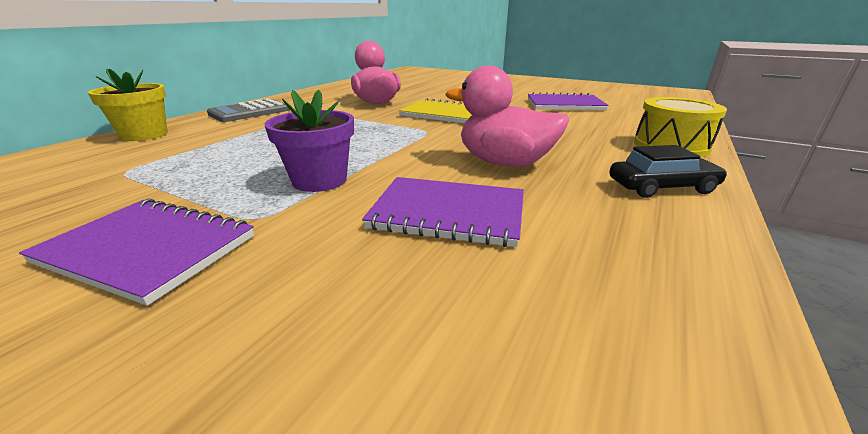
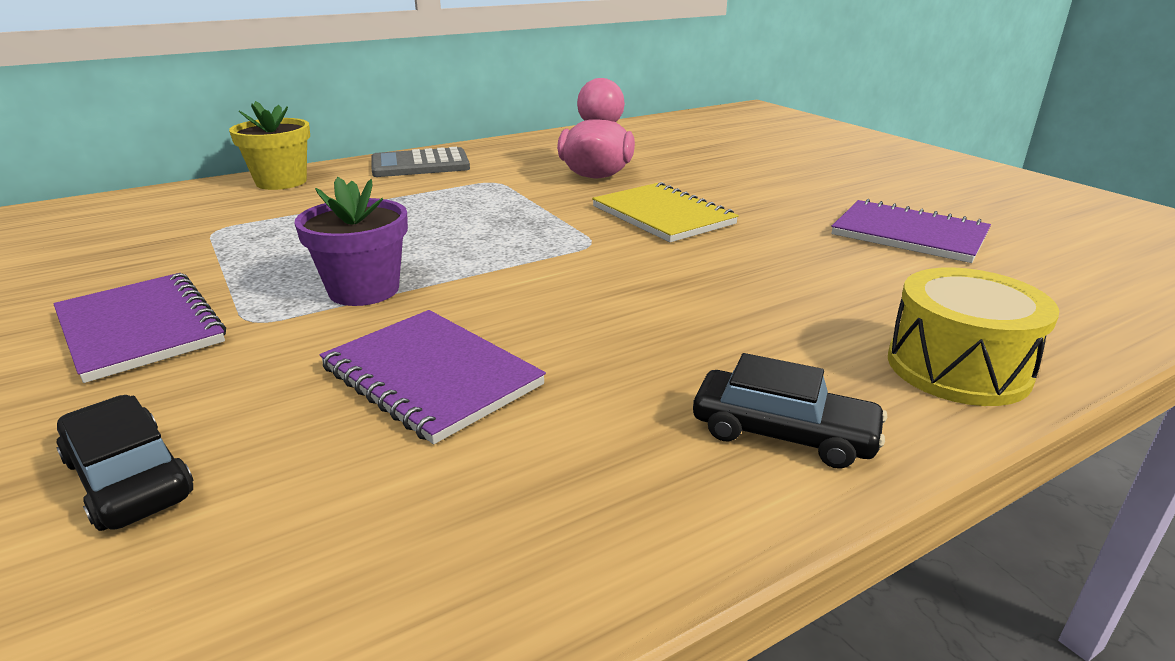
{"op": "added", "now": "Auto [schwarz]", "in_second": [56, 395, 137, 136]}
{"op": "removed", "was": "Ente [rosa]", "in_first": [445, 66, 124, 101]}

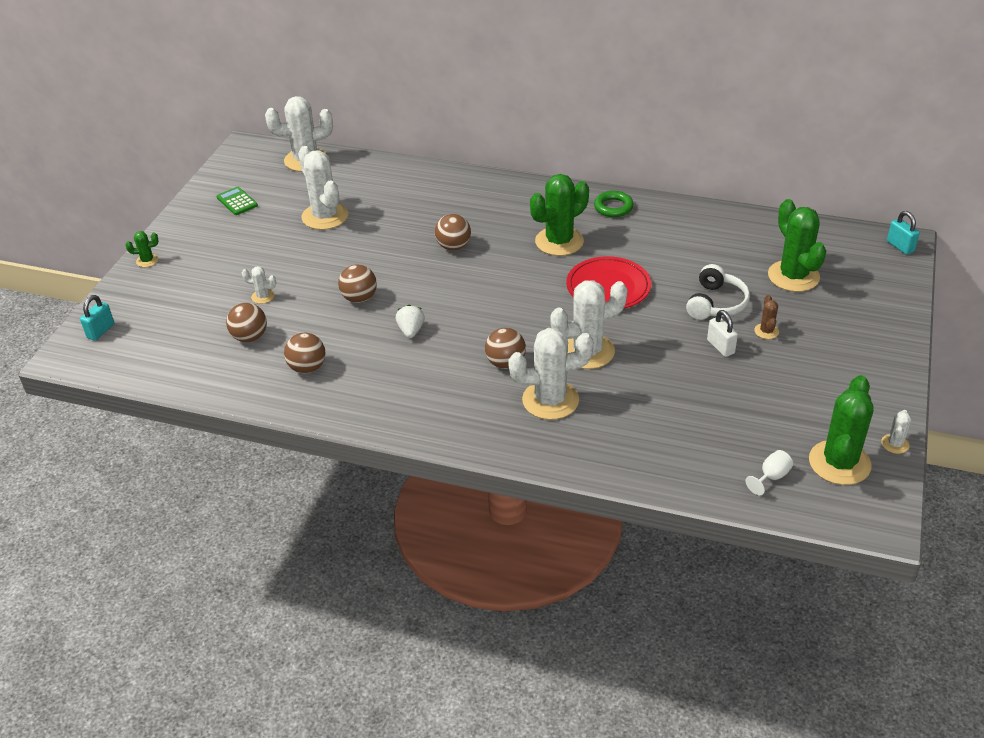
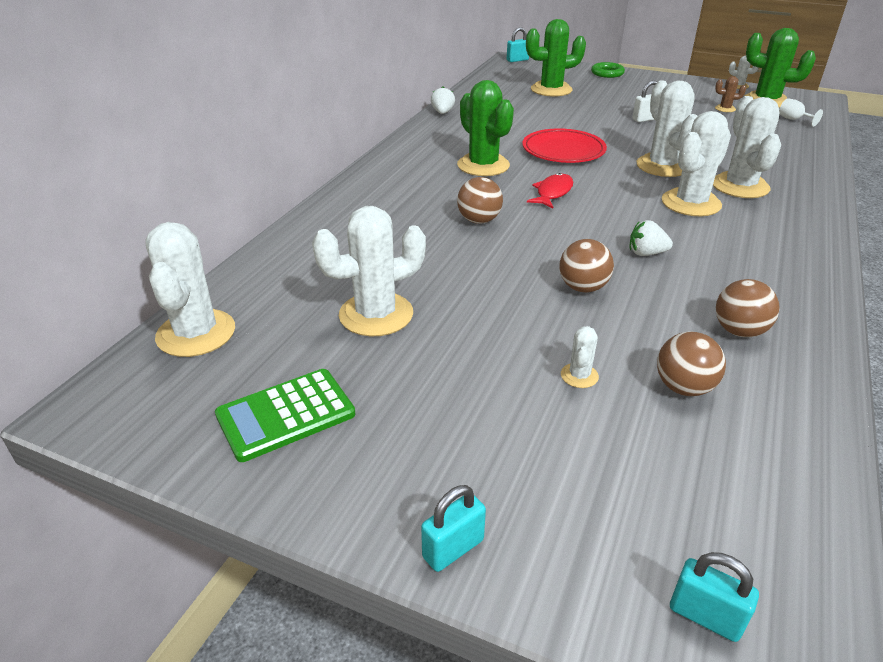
{"op": "resized", "was": "Taschenrechner [grün]", "in_first": [216, 187, 42, 28], "in_second": [215, 369, 140, 93], "ratio": 1.53}
{"op": "replaced", "was": "Kaktus [grün]", "now": "Vorhängeschloss [türkis]", "in_first": [125, 231, 34, 36], "in_second": [421, 485, 65, 87]}
{"op": "added", "now": "Erdbeere [weiß]", "in_second": [431, 87, 24, 27]}
{"op": "added", "now": "Fisch [rot]", "in_second": [527, 173, 46, 35]}
{"op": "moved", "was": "Ring [grün]", "in_first": [594, 191, 40, 26], "in_second": [591, 62, 34, 16]}
{"op": "replaced", "was": "Ball [braun]", "now": "Kaktus [weiß]", "in_first": [485, 328, 41, 41], "in_second": [662, 111, 69, 105]}
{"op": "moved", "was": "Kaktus [braun]", "in_first": [754, 295, 25, 44], "in_second": [715, 76, 31, 36]}
{"op": "removed", "was": "Kopfhörer [weiß]", "in_first": [686, 264, 64, 56]}

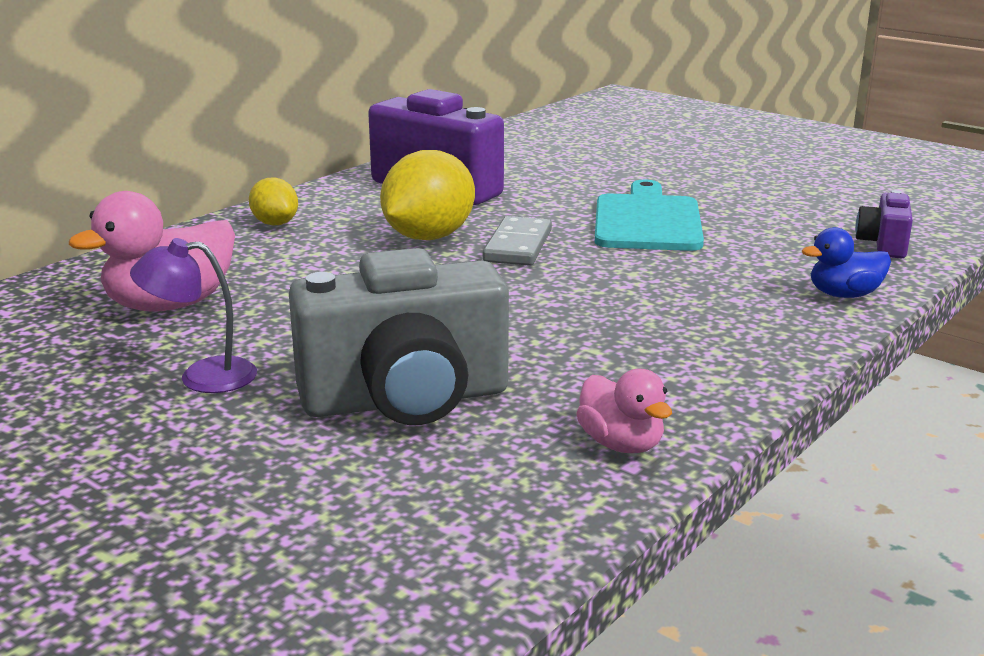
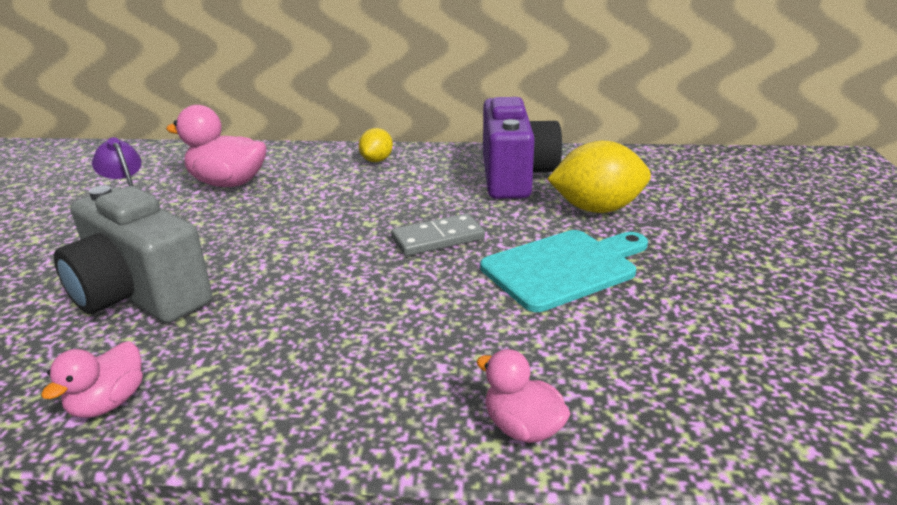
{"op": "recoloured", "was": "Ente [blau]", "now": "Ente [rosa]", "in_first": [802, 227, 89, 71], "in_second": [476, 349, 95, 94]}
{"op": "moved", "was": "Zitrone [gelb]", "in_first": [380, 150, 95, 90], "in_second": [547, 141, 104, 72]}
{"op": "removed", "was": "Kamera [lila]", "in_first": [855, 190, 58, 68]}

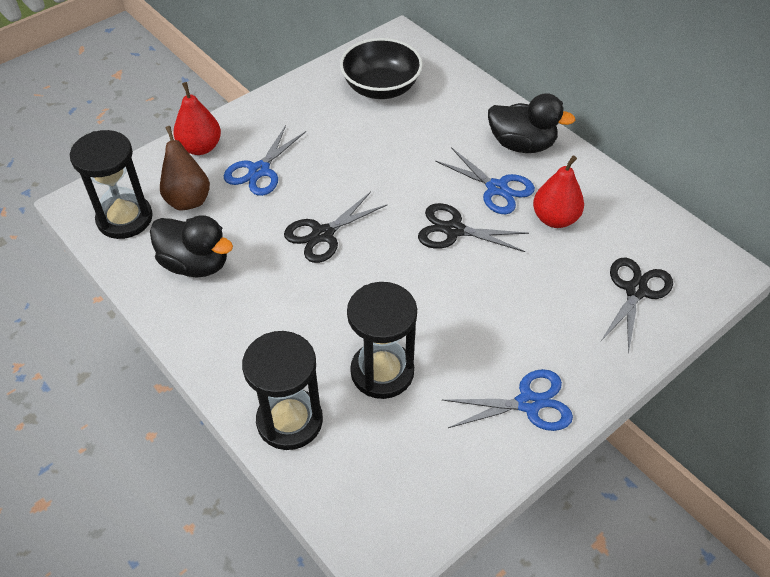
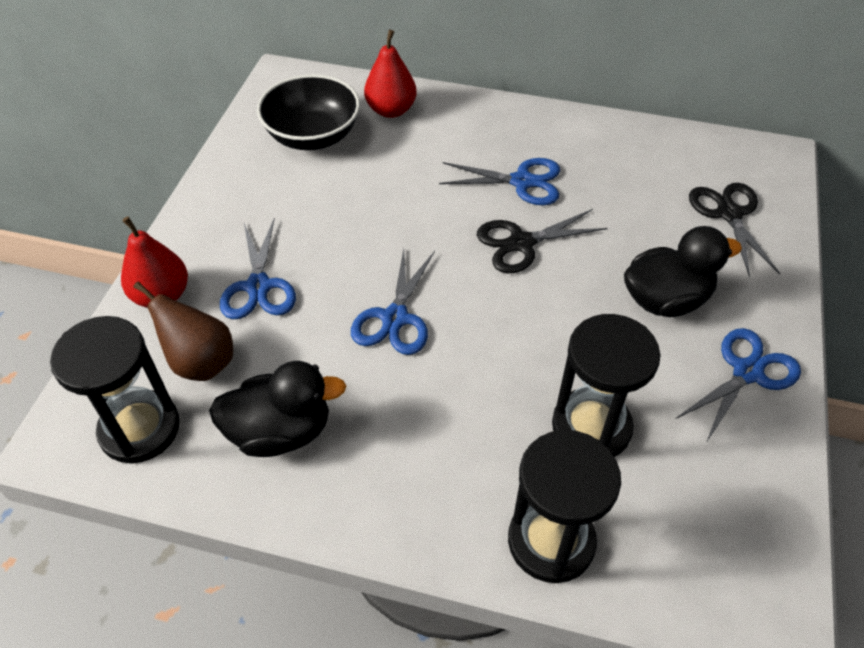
{"op": "recoloured", "was": "Schere [schwarz]", "now": "Schere [blau]", "in_first": [284, 192, 104, 71], "in_second": [351, 249, 84, 106]}
{"op": "moved", "was": "Birne [rot]", "in_first": [533, 155, 51, 73], "in_second": [364, 30, 53, 88]}
{"op": "moved", "was": "Ente [schwarz]", "in_first": [488, 93, 87, 60], "in_second": [624, 226, 118, 91]}

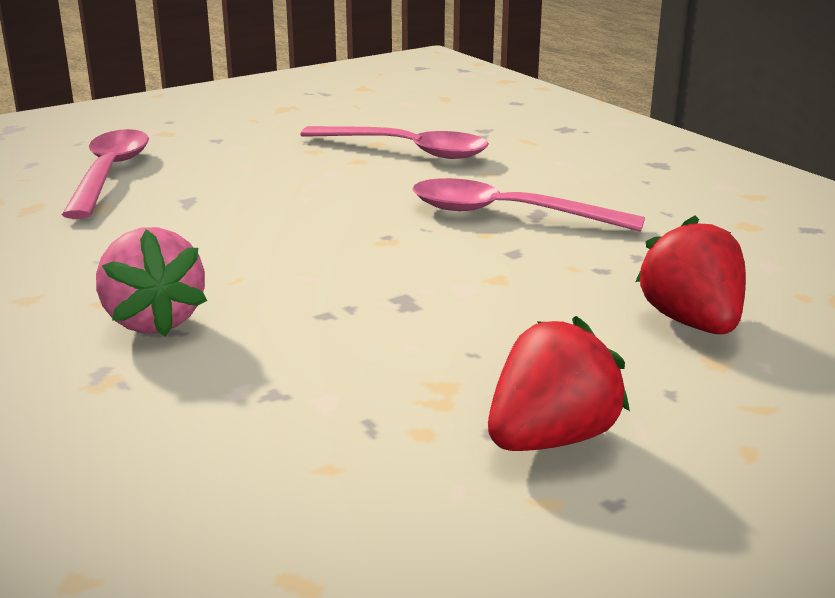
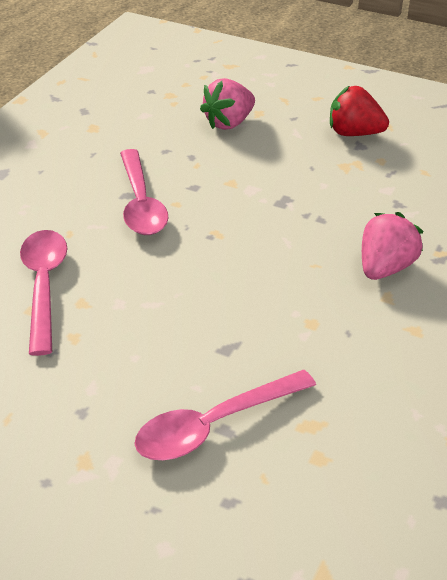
{"op": "recoloured", "was": "Erdbeere [rot]", "now": "Erdbeere [rosa]", "in_first": [635, 215, 111, 119], "in_second": [200, 78, 55, 52]}

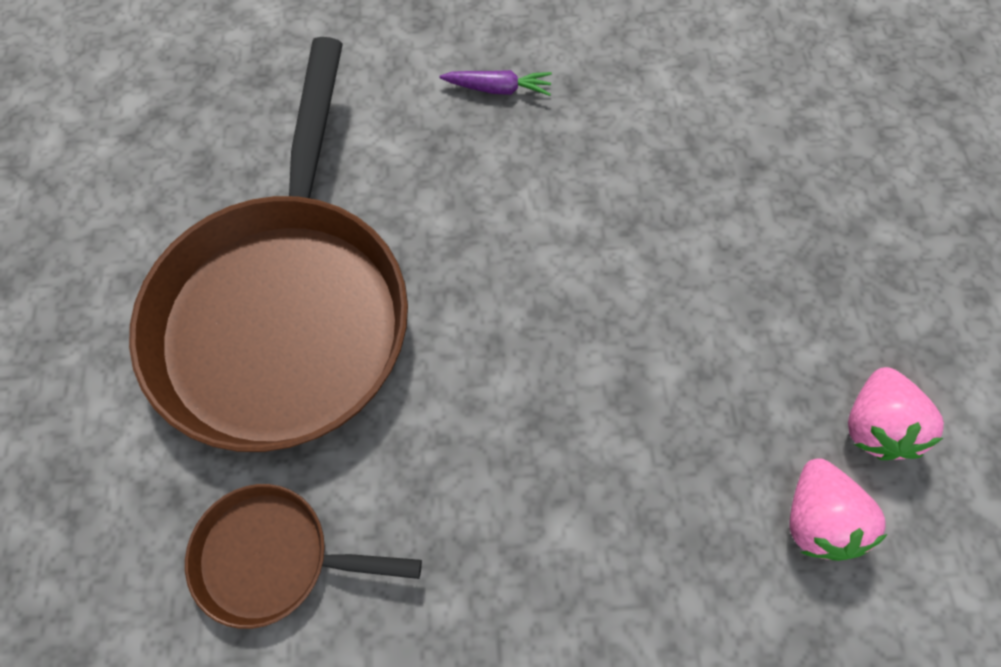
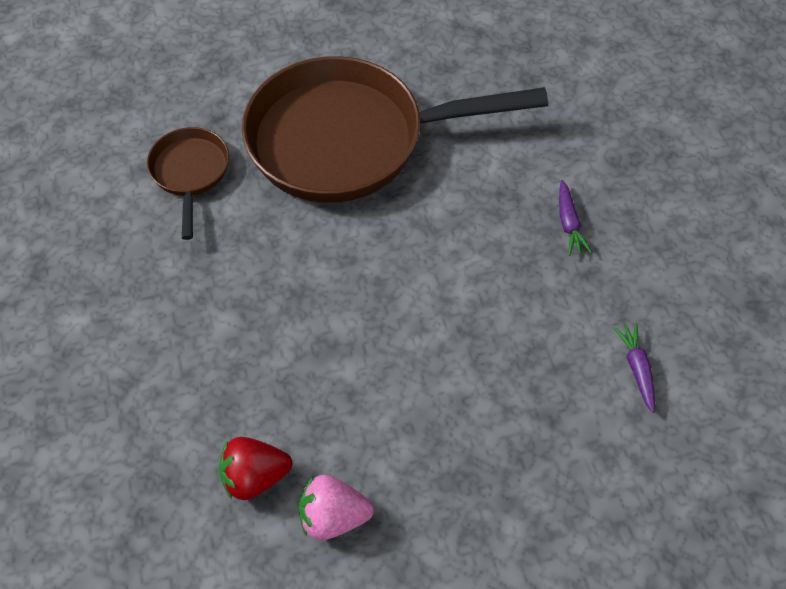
{"op": "recoloured", "was": "Erdbeere [rosa]", "now": "Erdbeere [rot]", "in_first": [789, 458, 99, 103], "in_second": [219, 437, 73, 63]}
{"op": "added", "now": "Karotte [lila]", "in_second": [613, 323, 42, 90]}

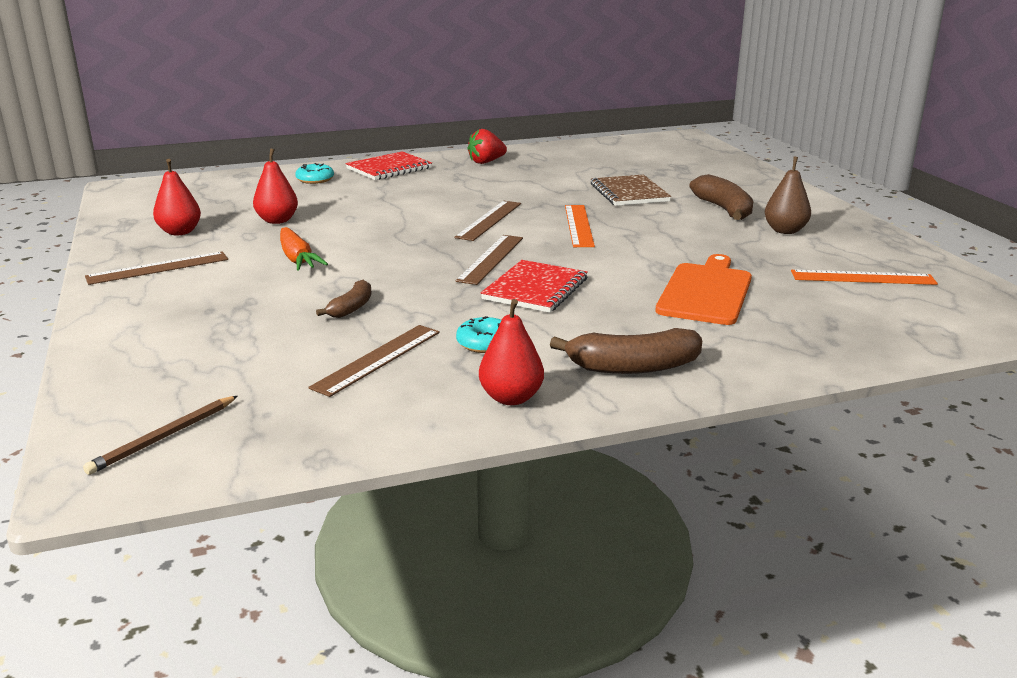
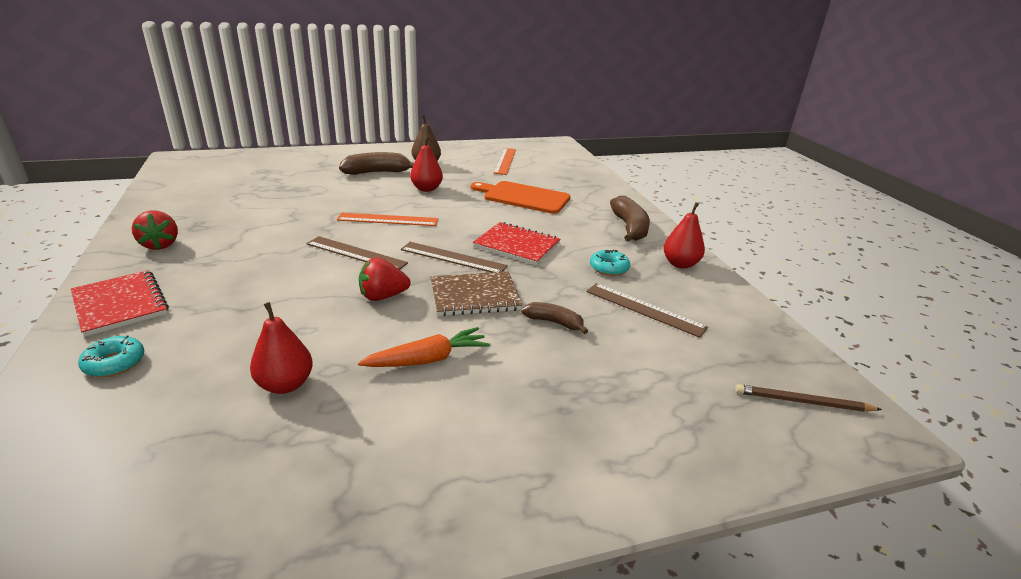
{"op": "added", "now": "Erdbeere [rot]", "in_second": [359, 257, 52, 44]}
{"op": "moved", "was": "Birne [rot]", "in_first": [153, 159, 48, 76], "in_second": [410, 136, 33, 56]}
{"op": "moved", "was": "Notizbuch [braun]", "in_first": [591, 175, 80, 31], "in_second": [430, 272, 92, 44]}
{"op": "turned", "was": "Bleistift [braun]", "in_first": [83, 396, 155, 79], "in_second": [735, 384, 147, 28], "clockwise": 150}
{"op": "removed", "was": "Lineal [braun]", "in_first": [85, 251, 143, 34]}

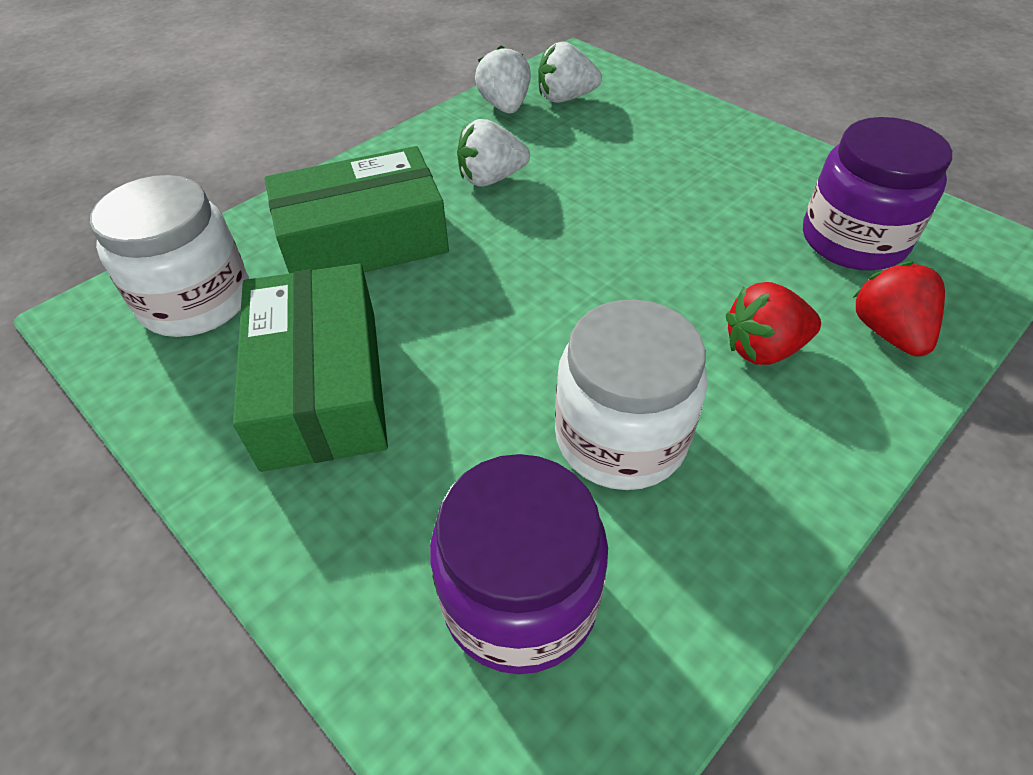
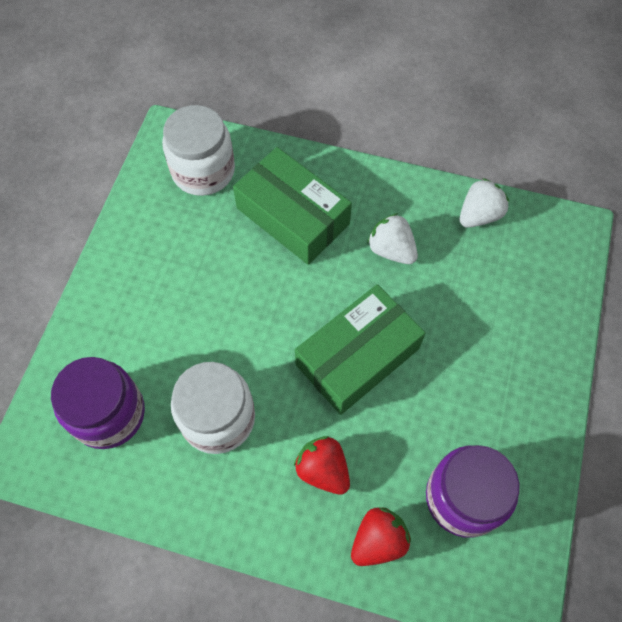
{"op": "moved", "was": "Schachtel [grün]", "in_first": [233, 264, 155, 208], "in_second": [295, 284, 130, 131]}
{"op": "removed", "was": "Erdbeere [weiß]", "in_first": [538, 42, 64, 61]}

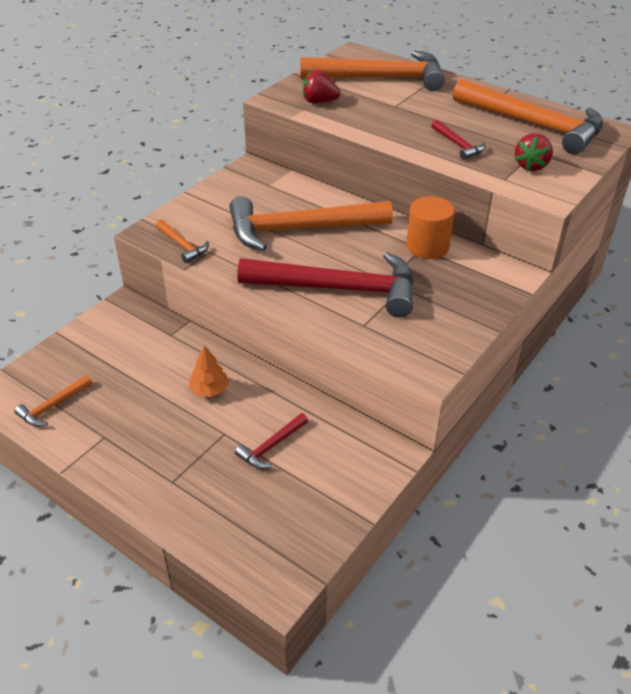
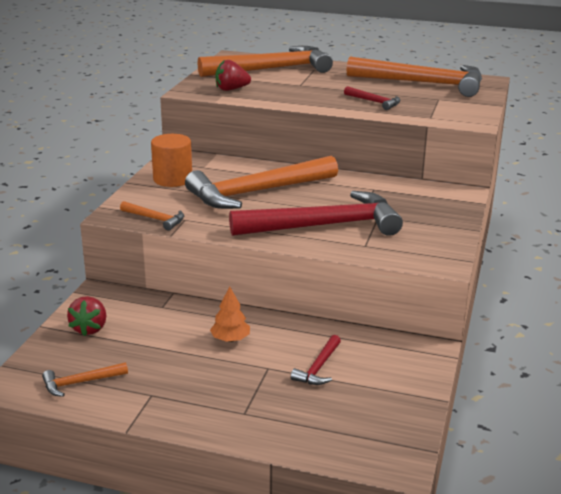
{"op": "turned", "was": "Hammer [orange]", "in_first": [15, 375, 77, 52], "in_second": [42, 362, 86, 35], "clockwise": 45}
{"op": "moved", "was": "Erdbeere [rot]", "in_first": [515, 133, 38, 38], "in_second": [67, 296, 39, 40]}
{"op": "moved", "was": "Vollzylinder [orange]", "in_first": [406, 196, 49, 63], "in_second": [151, 134, 41, 53]}

